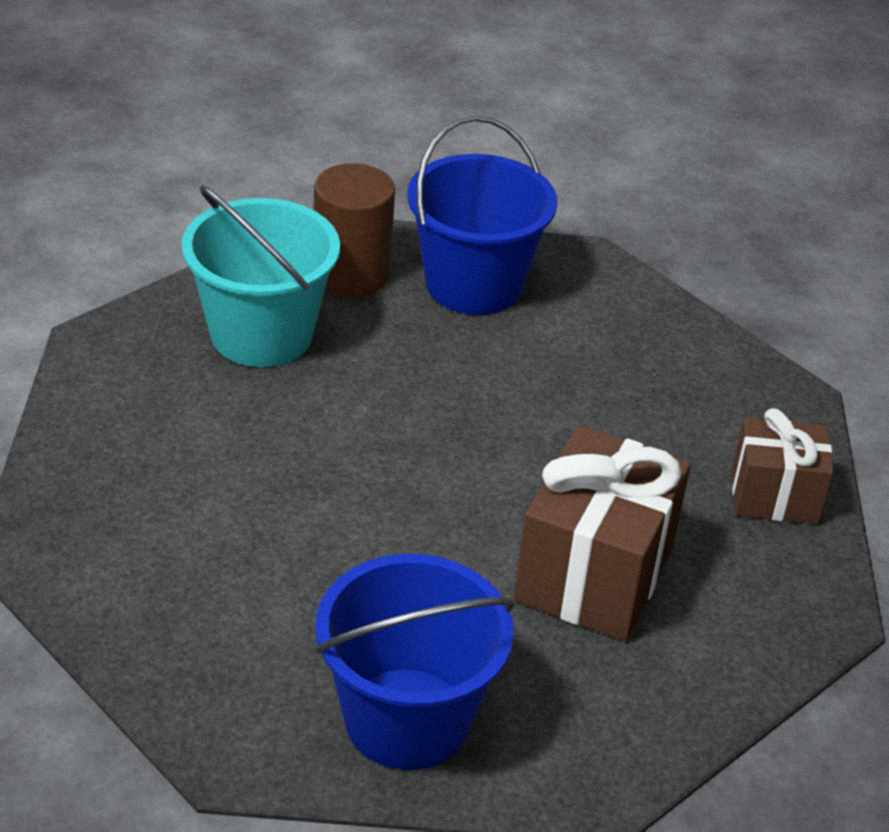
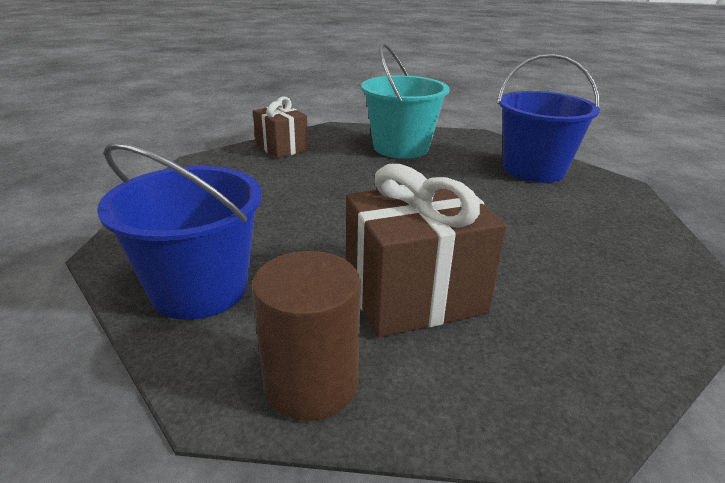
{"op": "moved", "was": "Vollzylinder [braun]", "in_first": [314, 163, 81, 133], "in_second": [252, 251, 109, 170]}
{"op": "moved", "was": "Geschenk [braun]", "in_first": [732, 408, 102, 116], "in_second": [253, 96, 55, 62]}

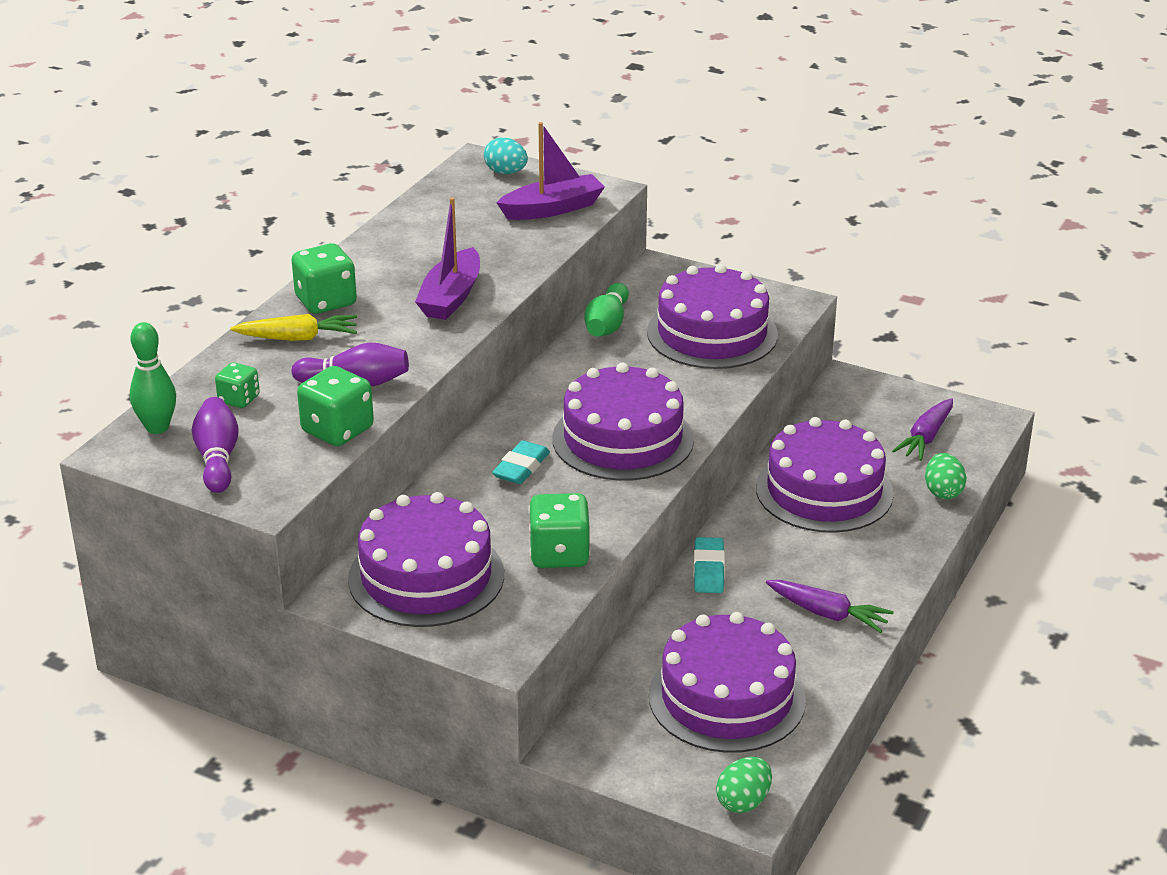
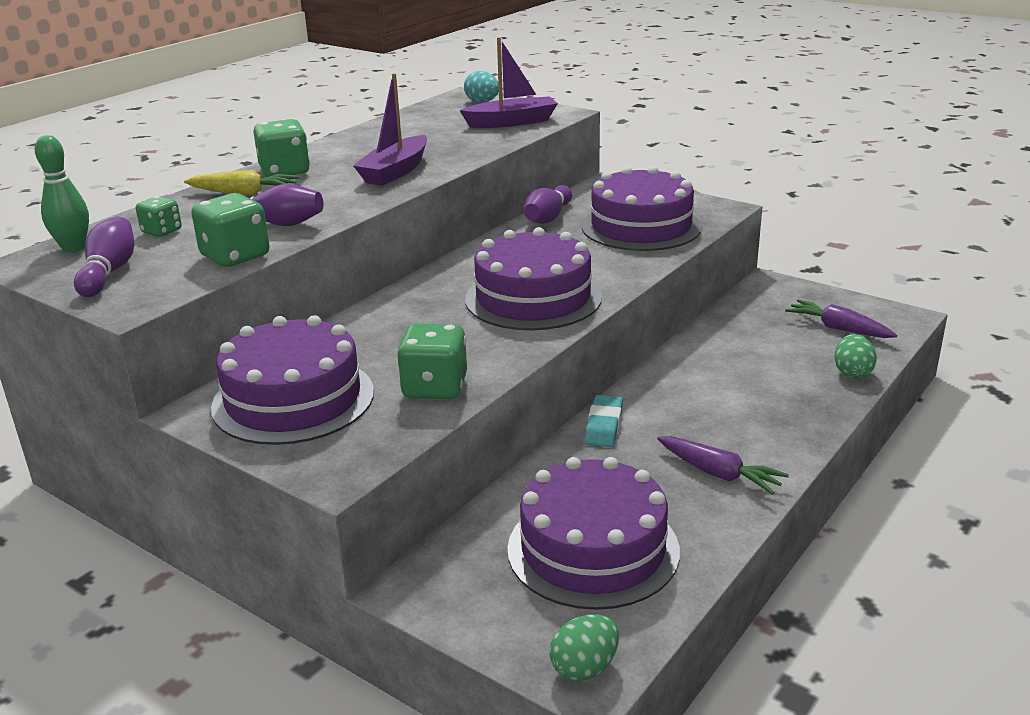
{"op": "recoloured", "was": "Bowlingkegel [grün]", "now": "Bowlingkegel [lila]", "in_first": [584, 283, 45, 53], "in_second": [524, 185, 48, 39]}
{"op": "turned", "was": "Karotte [lila]", "in_first": [892, 398, 61, 63], "in_second": [785, 299, 112, 39], "clockwise": 90}
{"op": "removed", "was": "Radiergummi [türkis]", "in_first": [492, 440, 58, 44]}
{"op": "removed", "was": "Kuchen [lila]", "in_first": [756, 417, 138, 116]}

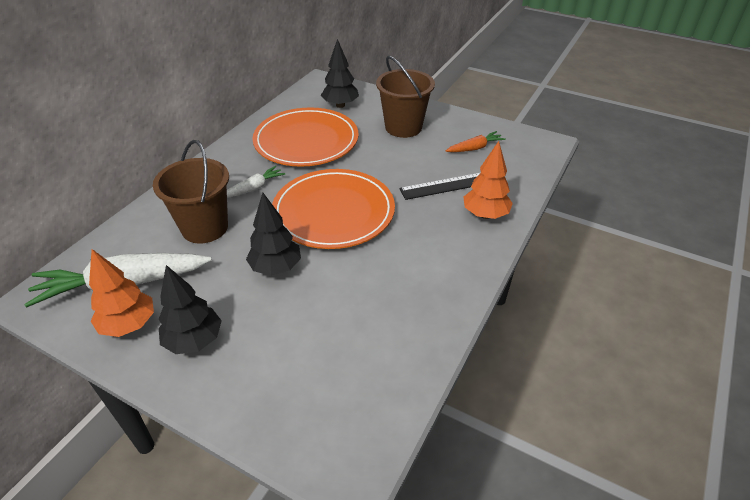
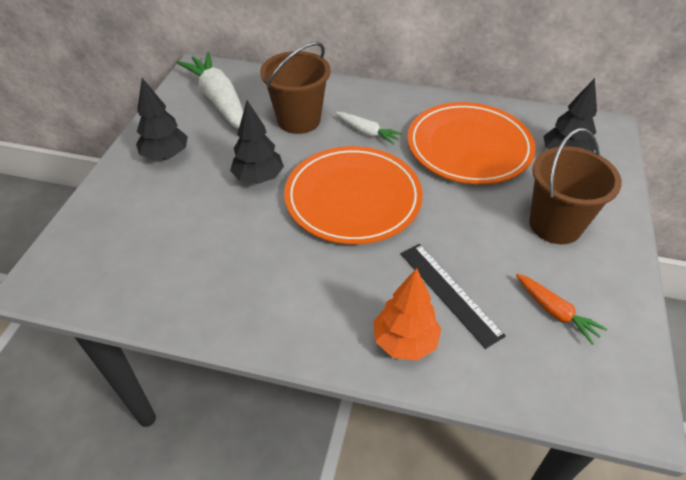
{"op": "removed", "was": "Baum [orange]", "in_first": [89, 249, 65, 88]}

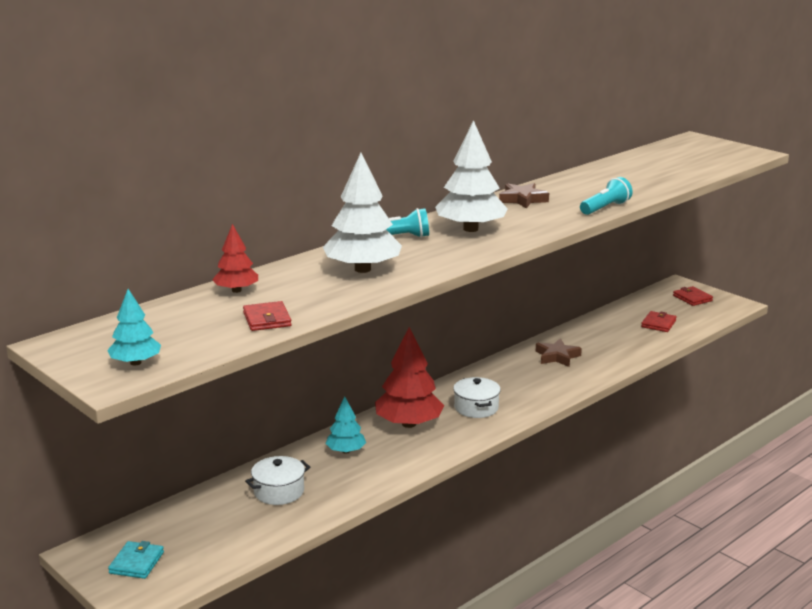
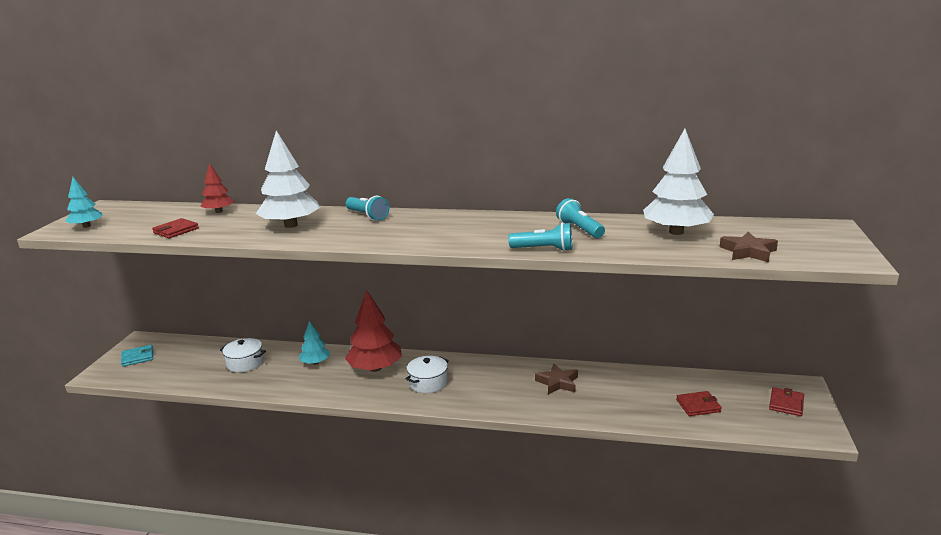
{"op": "added", "now": "Taschenlampe [türkis]", "in_second": [556, 198, 49, 40]}
{"op": "moved", "was": "Baum [weiß]", "in_first": [435, 120, 73, 112], "in_second": [643, 129, 71, 106]}
{"op": "moved", "was": "Stern [braun]", "in_first": [499, 183, 50, 25], "in_second": [720, 232, 58, 30]}

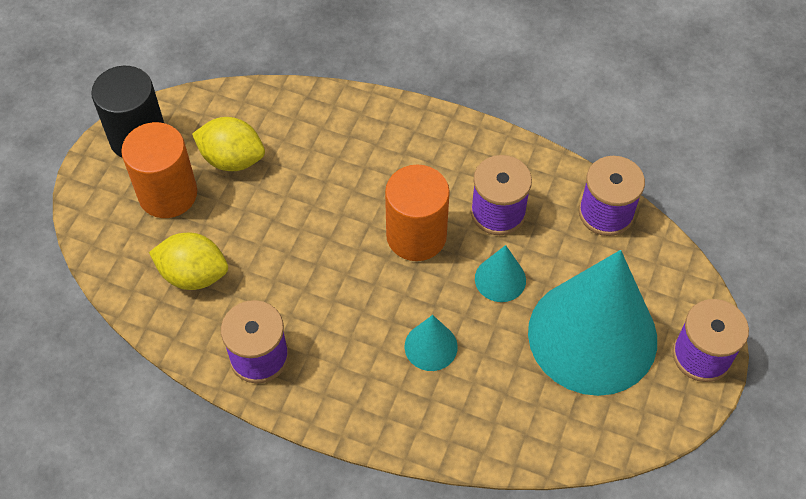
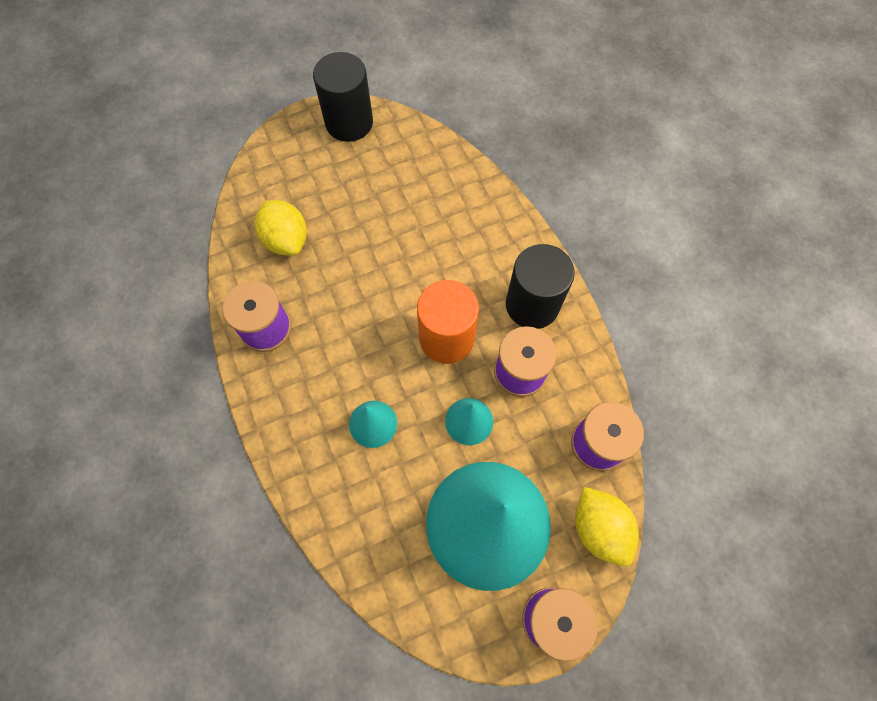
{"op": "added", "now": "Vollzylinder [schwarz]", "in_second": [506, 244, 69, 85]}
{"op": "moved", "was": "Zitrone [gelb]", "in_first": [192, 117, 73, 54], "in_second": [575, 487, 64, 79]}
{"op": "removed", "was": "Vollzylinder [orange]", "in_first": [121, 122, 76, 96]}

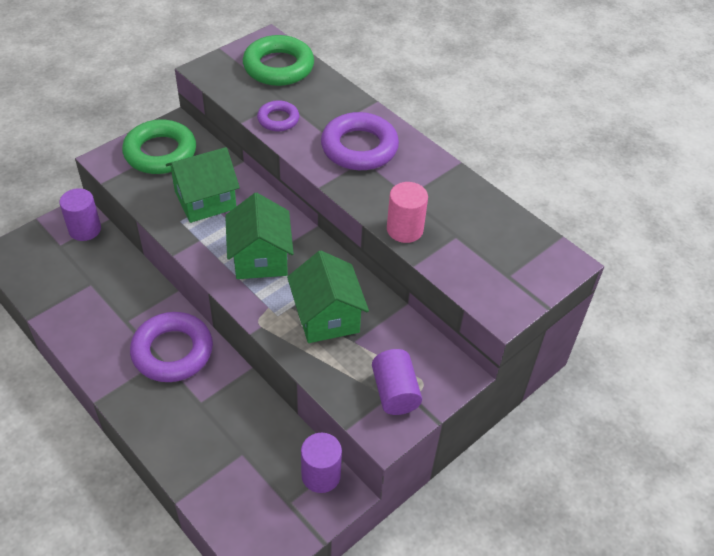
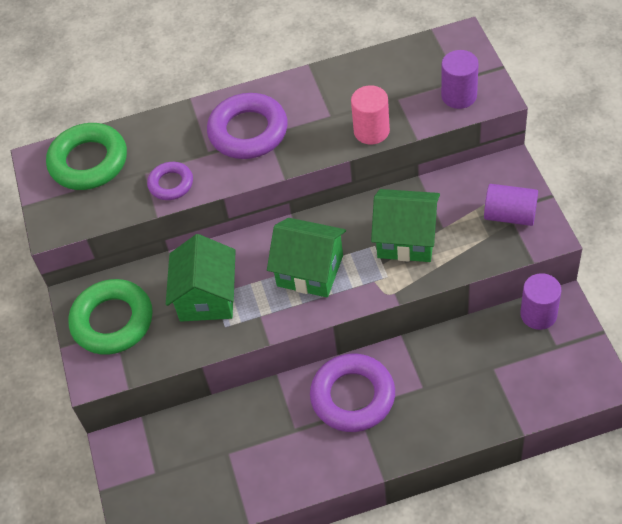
{"op": "moved", "was": "Vollzylinder [lila]", "in_first": [59, 188, 42, 53], "in_second": [441, 50, 38, 59]}

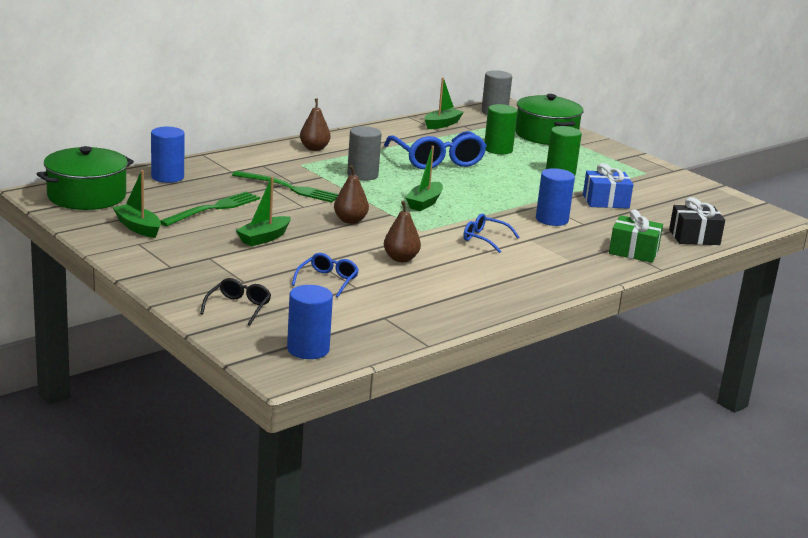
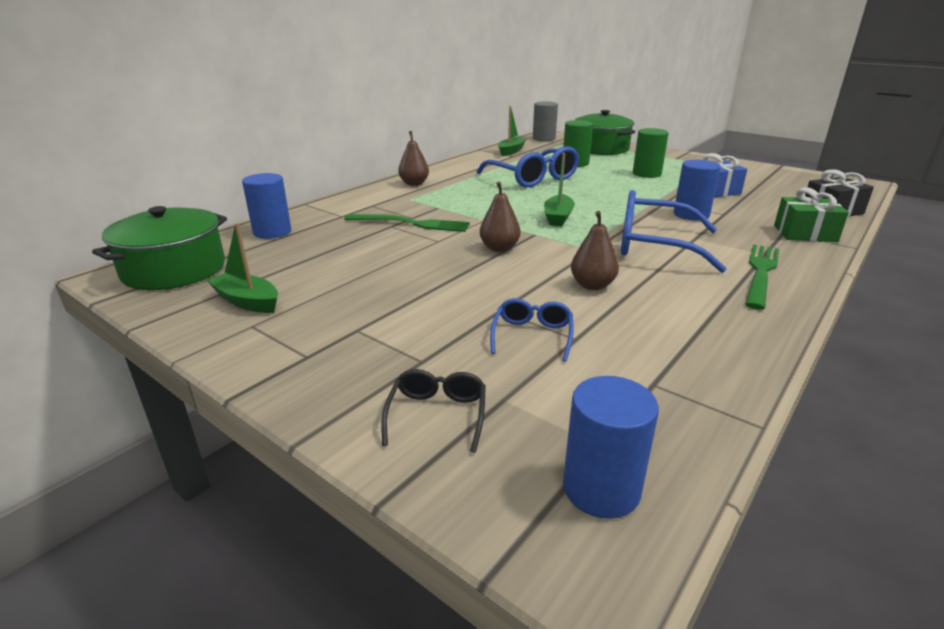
{"op": "resized", "was": "Brille [blau]", "in_first": [463, 213, 56, 40], "in_second": [621, 190, 105, 83], "ratio": 1.98}
{"op": "moved", "was": "Gabel [grün]", "in_first": [160, 191, 100, 35], "in_second": [745, 244, 34, 66]}
{"op": "removed", "was": "Boot [grün]", "in_first": [236, 177, 55, 70]}
{"op": "removed", "was": "Vollzylinder [grau]", "in_first": [347, 126, 35, 55]}

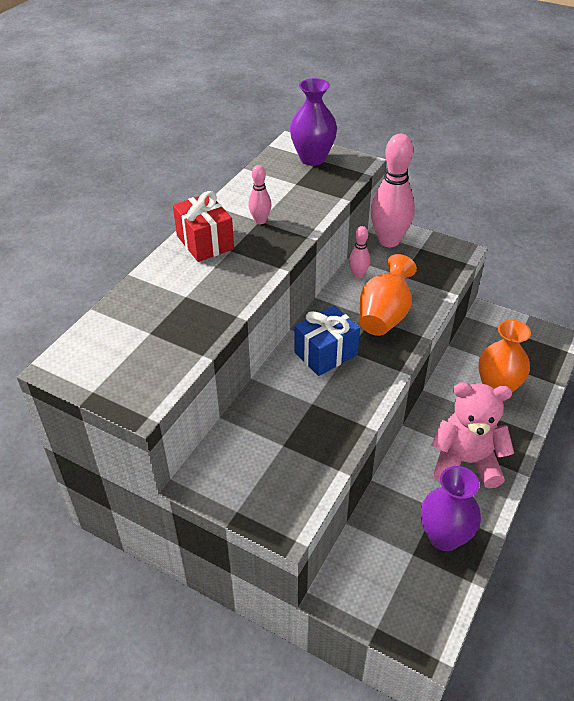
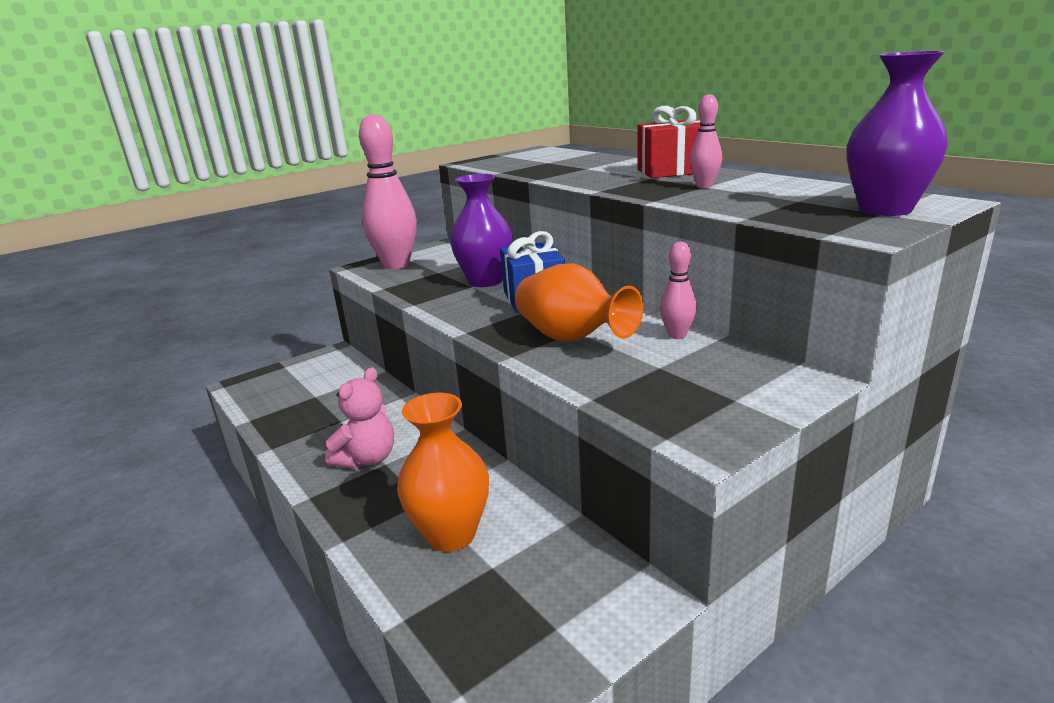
{"op": "resized", "was": "Teddybär [rosa]", "in_first": [432, 382, 82, 106], "in_second": [325, 367, 69, 102], "ratio": 0.66}
{"op": "moved", "was": "Bowlingkegel [rosa]", "in_first": [371, 134, 44, 113], "in_second": [359, 114, 58, 155]}
{"op": "moved", "was": "Vase [lila]", "in_first": [421, 466, 60, 85], "in_second": [450, 174, 63, 113]}

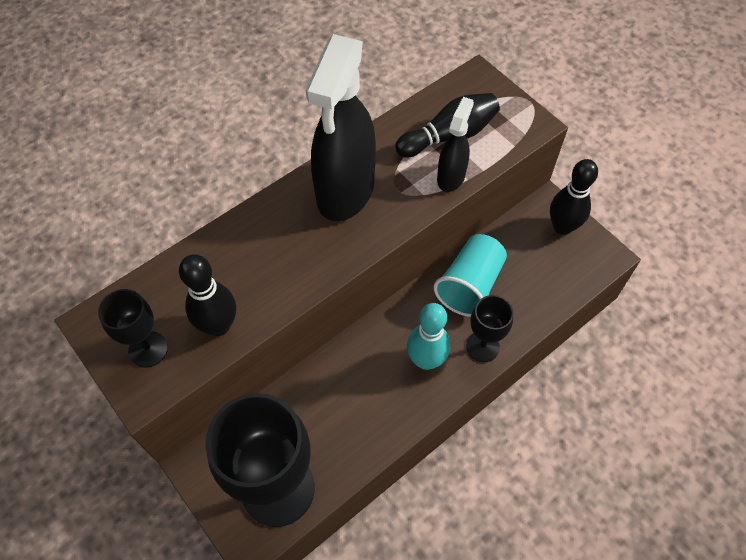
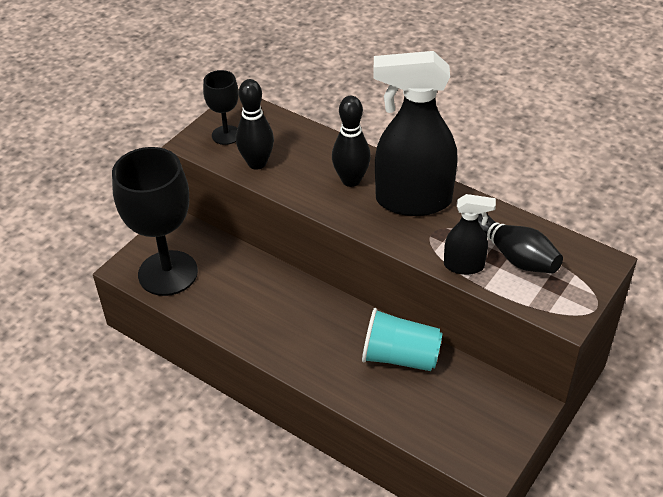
{"op": "moved", "was": "Bowlingkegel [schwarz]", "in_first": [550, 159, 48, 76], "in_second": [332, 96, 39, 91]}
{"op": "removed", "was": "Bowlingkegel [türkis]", "in_first": [407, 303, 43, 67]}
{"op": "removed", "was": "Kelch [schwarz]", "in_first": [466, 295, 47, 67]}

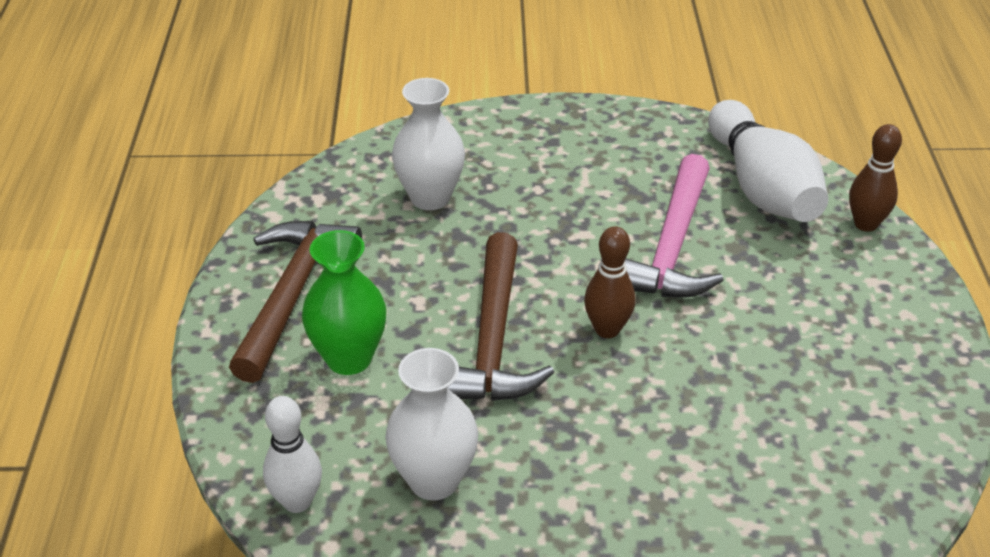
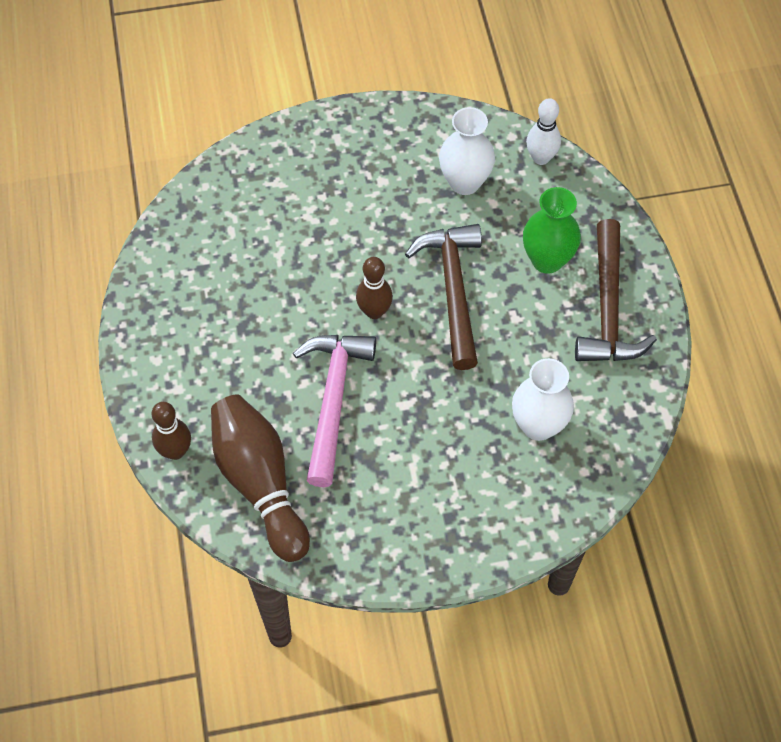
{"op": "recoloured", "was": "Bowlingkegel [weiß]", "now": "Bowlingkegel [braun]", "in_first": [708, 100, 120, 122], "in_second": [211, 394, 99, 168]}

